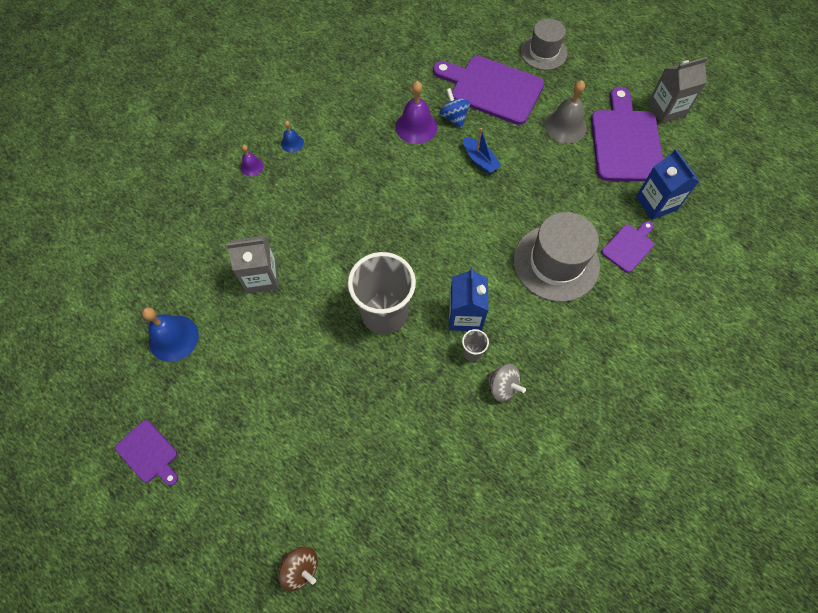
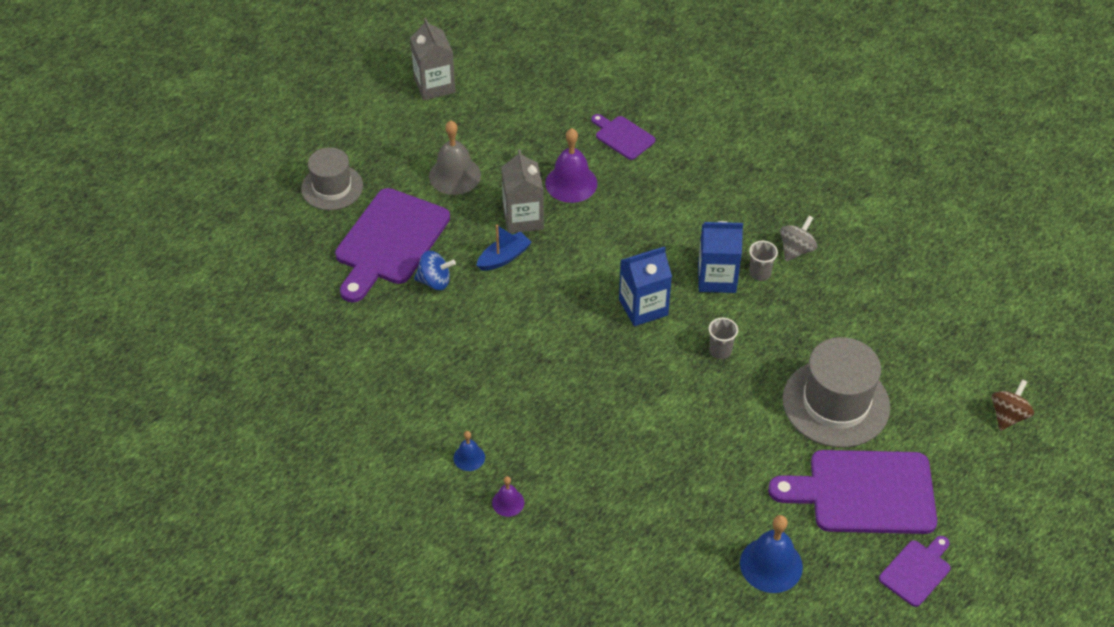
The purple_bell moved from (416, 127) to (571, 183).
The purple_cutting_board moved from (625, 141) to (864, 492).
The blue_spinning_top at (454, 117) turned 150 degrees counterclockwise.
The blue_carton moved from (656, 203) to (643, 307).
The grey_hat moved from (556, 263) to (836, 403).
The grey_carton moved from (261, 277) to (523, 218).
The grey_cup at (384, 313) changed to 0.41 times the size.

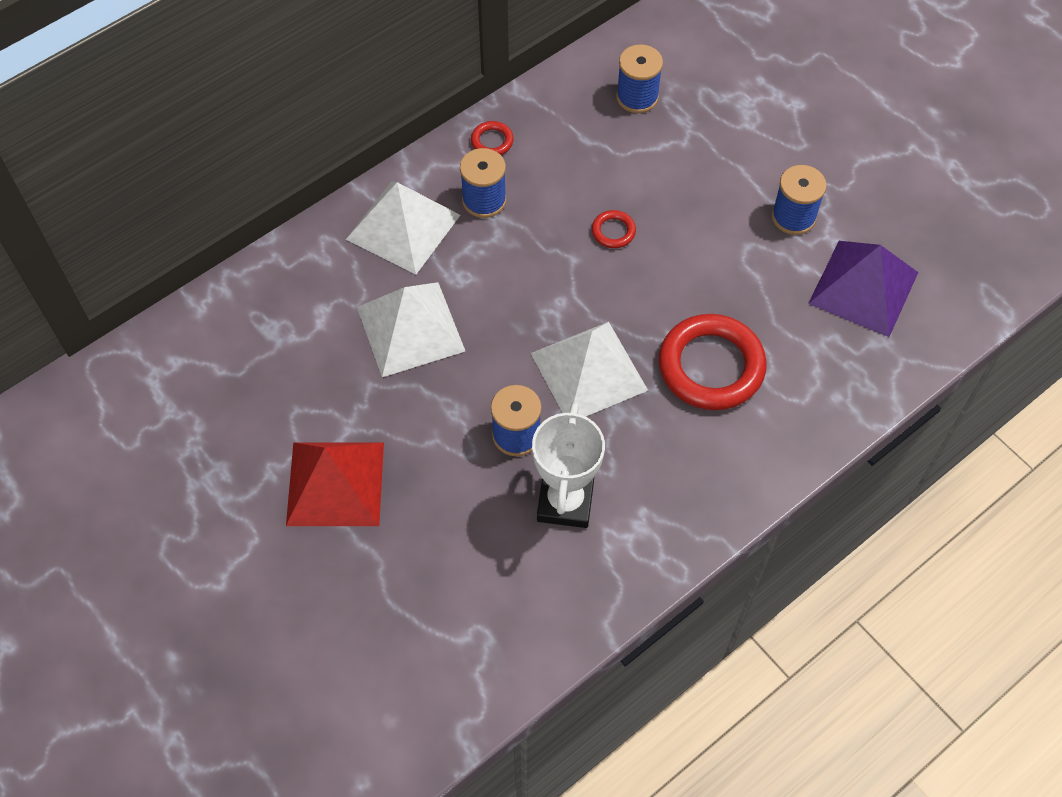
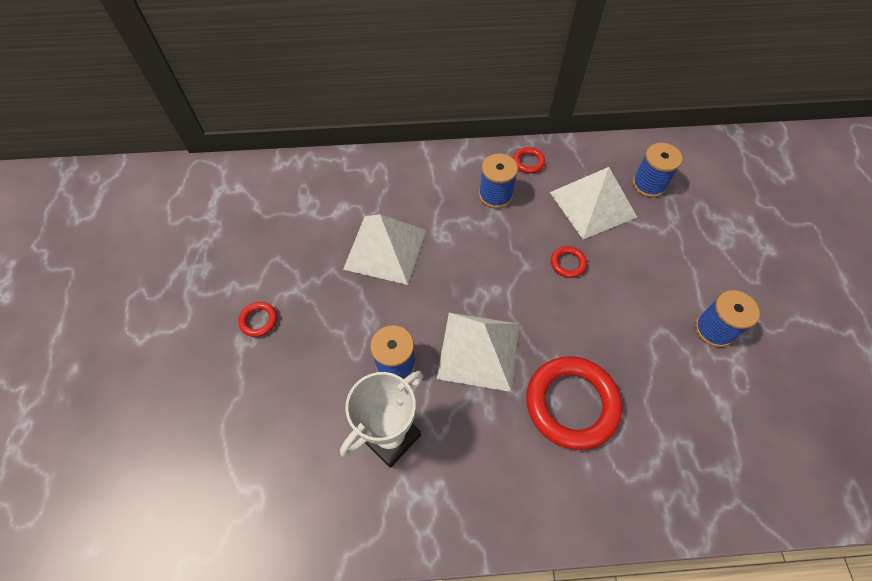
The white_pyramid moved from (403, 227) to (592, 204).
The purple_pyramid at (863, 287) disappeared.
The red_pyramid at (335, 483) was replaced by the red_ring at (258, 320).

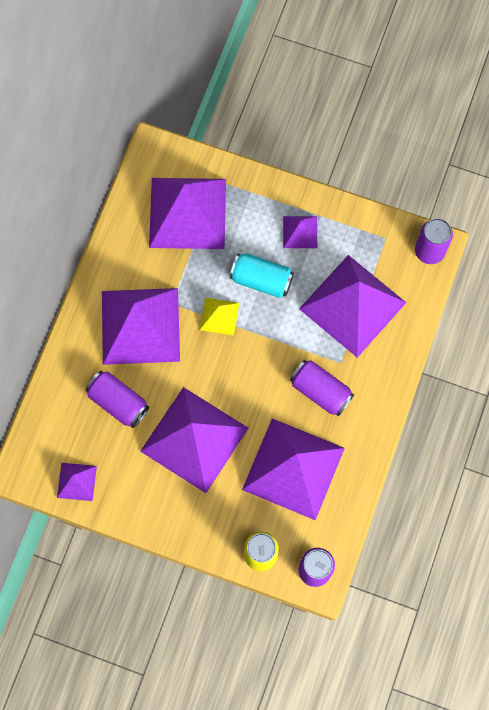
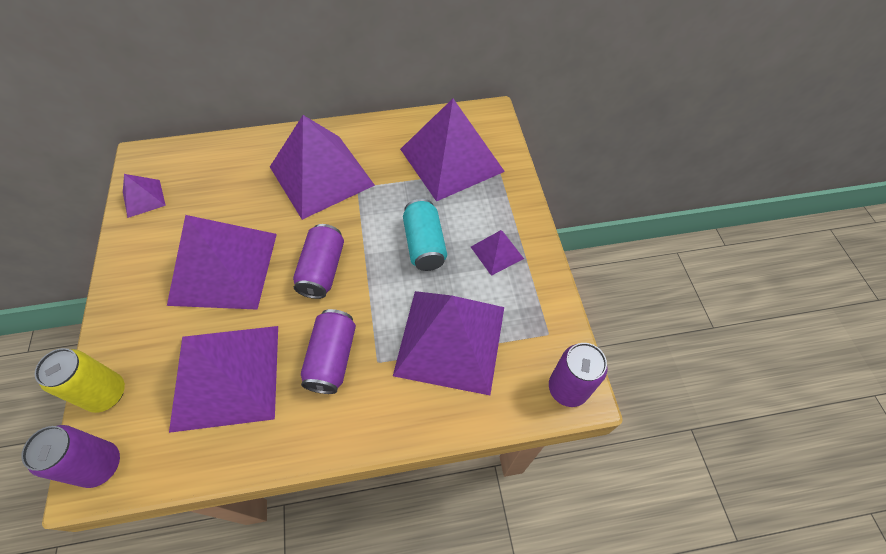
The yellow_pyramid at (219, 316) disappeared.
The purple_can moved from (118, 402) to (322, 270).

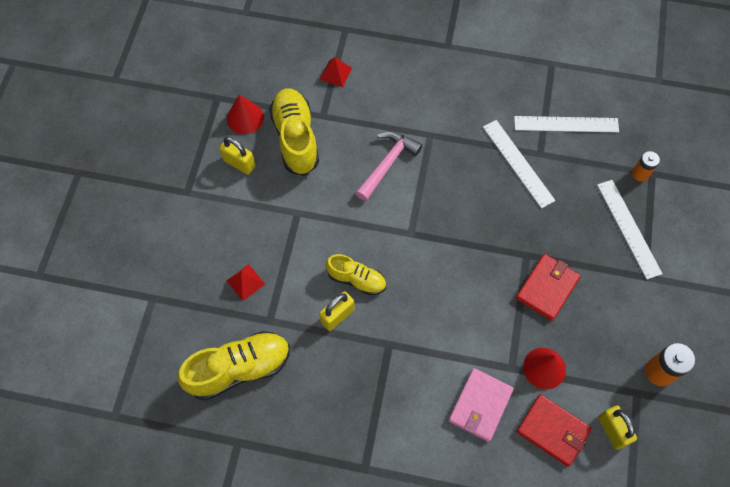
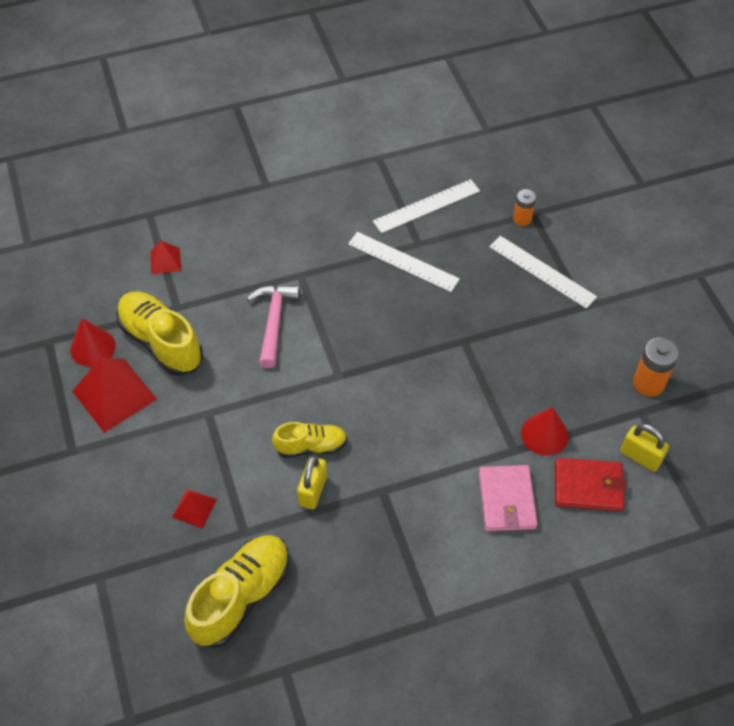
The yellow_padlock at (239, 163) was replaced by the red_pyramid at (114, 395).
The red_wallet at (547, 288) disappeared.

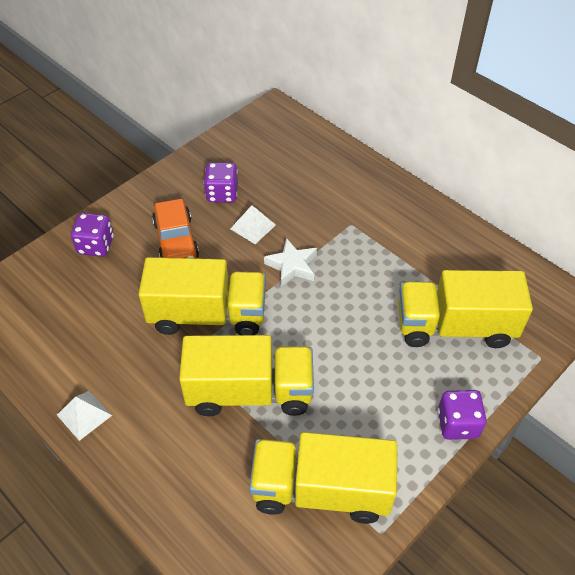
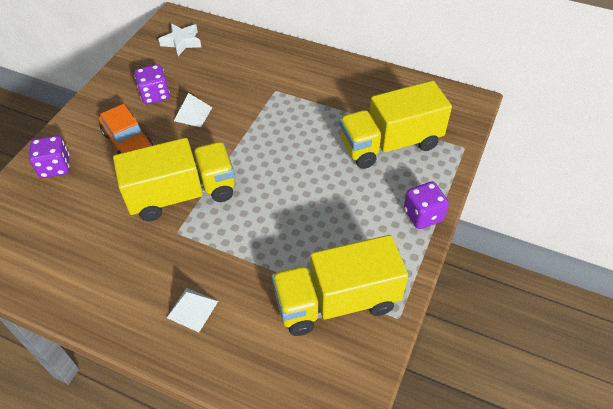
The white_star moved from (292, 266) to (181, 42).
The yellow_truck at (250, 392) disappeared.
The white_pyramid moved from (84, 415) to (192, 309).

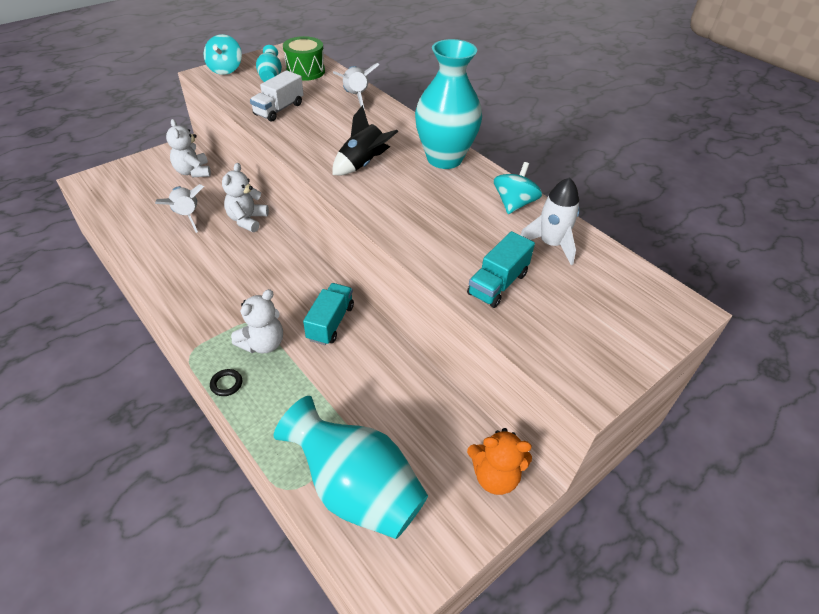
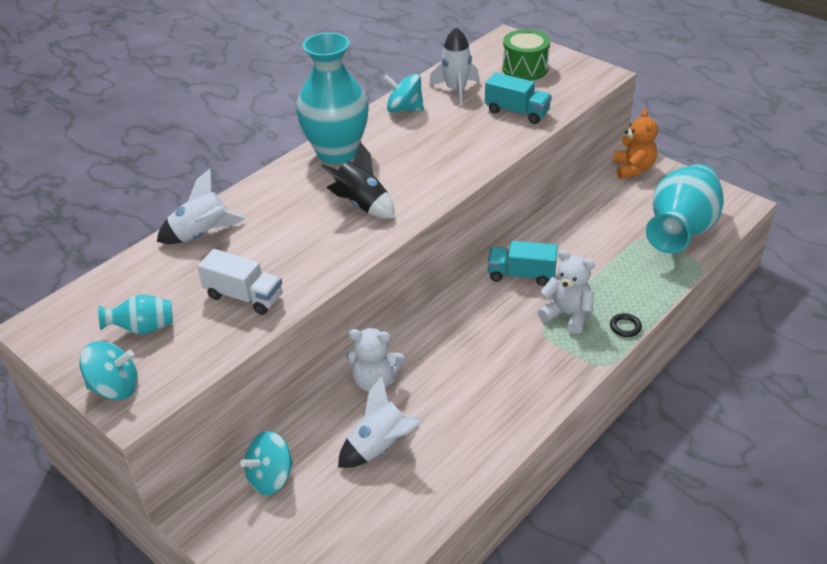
The green_drum moved from (305, 71) to (525, 69).
The white_teddy_bear at (193, 172) was replaced by the turquoise_spinning_top at (270, 477).

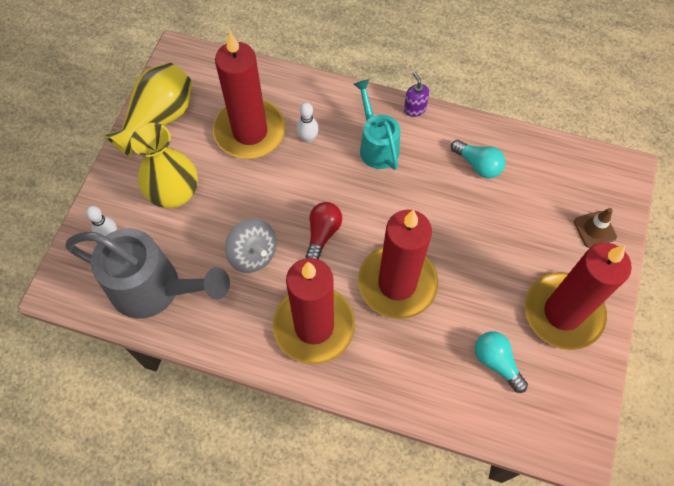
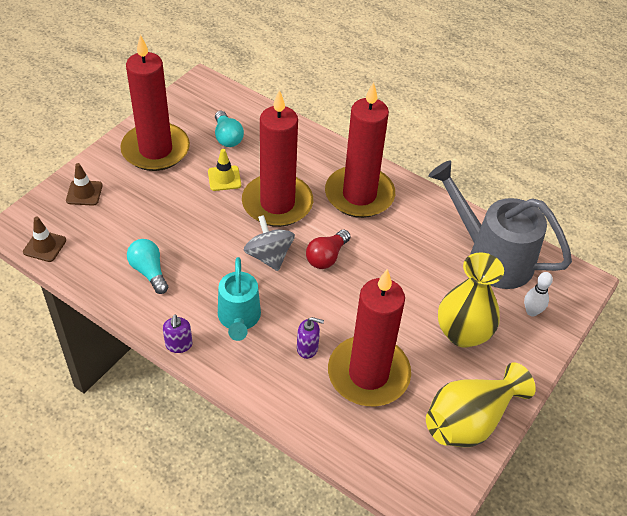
The white_bowling_pin at (308, 138) was replaced by the purple_soap_dispenser at (307, 348).
The grey_spinning_top moved from (253, 254) to (269, 256).
The yellow_traffic_cone at (224, 178) appeared.
The brown_traffic_cone at (44, 246) appeared.

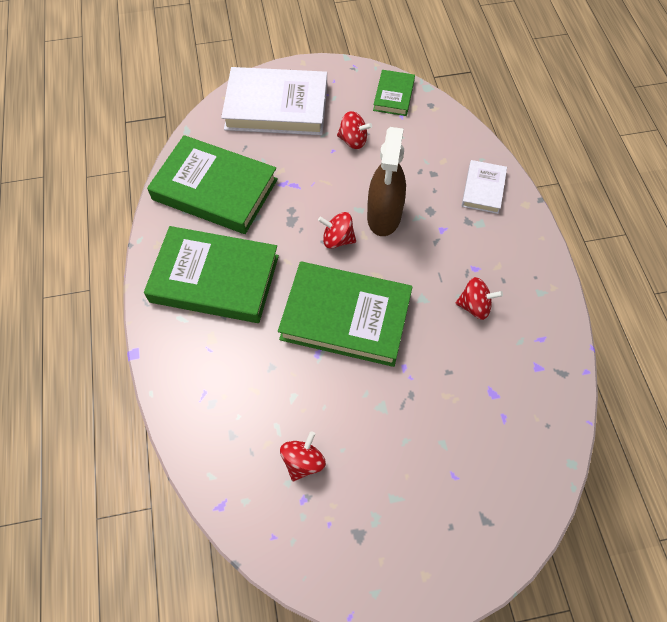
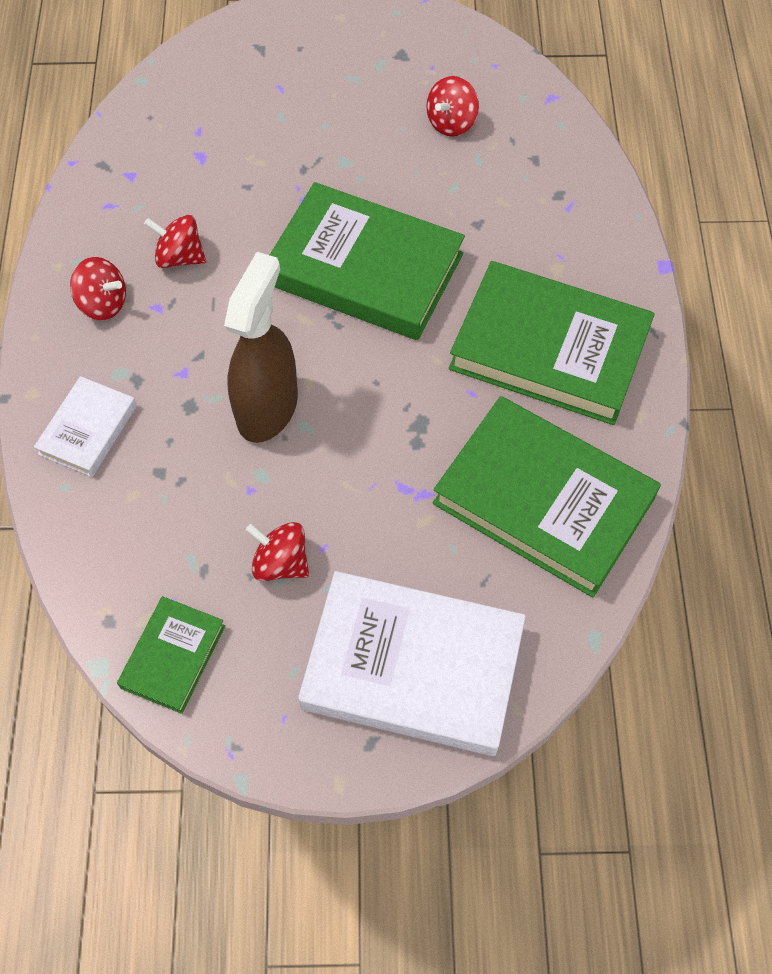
The red_spinning_top moved from (337, 239) to (103, 303).

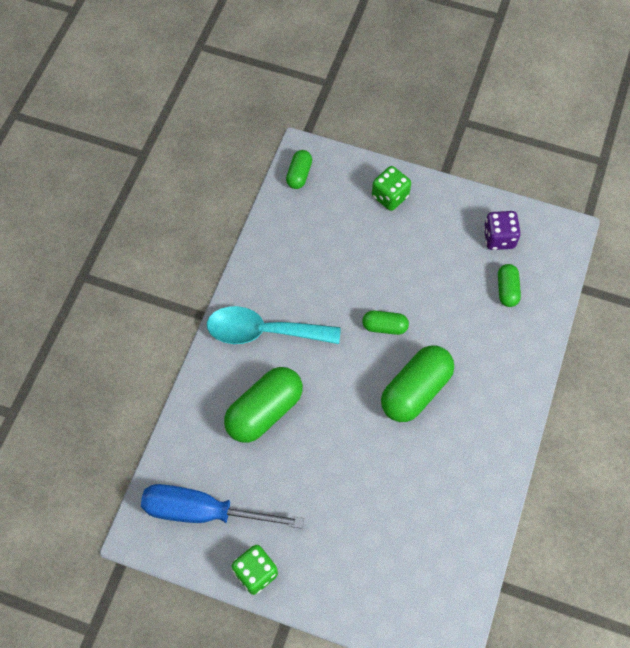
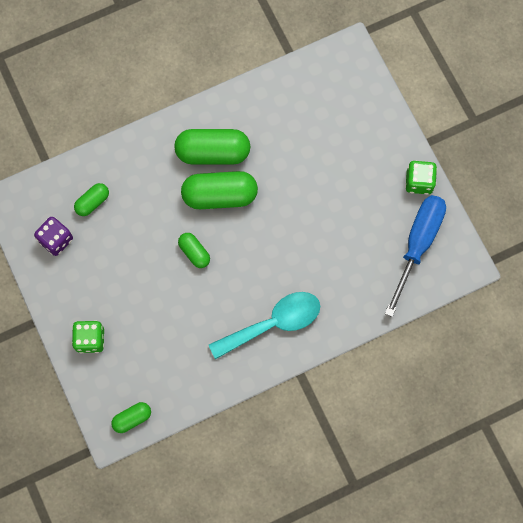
The turquoise_spoon at (263, 331) turned 75 degrees counterclockwise.
The green_capsule moved from (264, 411) to (213, 152).
The blue_screwdriver at (203, 511) turned 120 degrees counterclockwise.

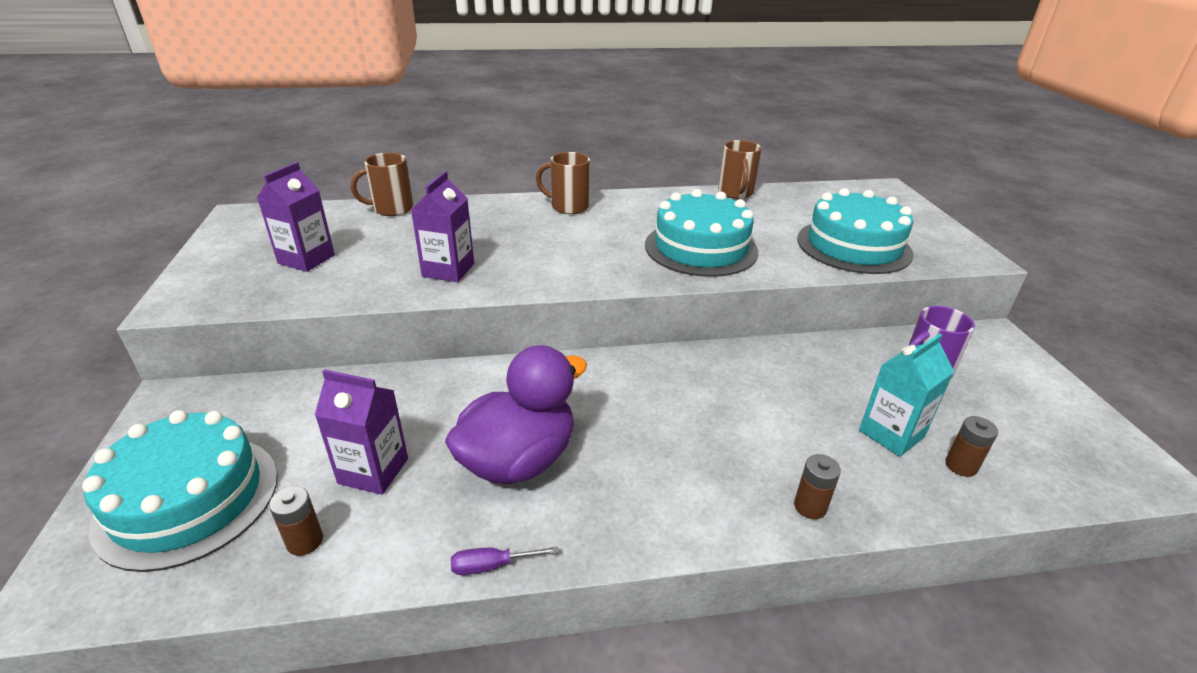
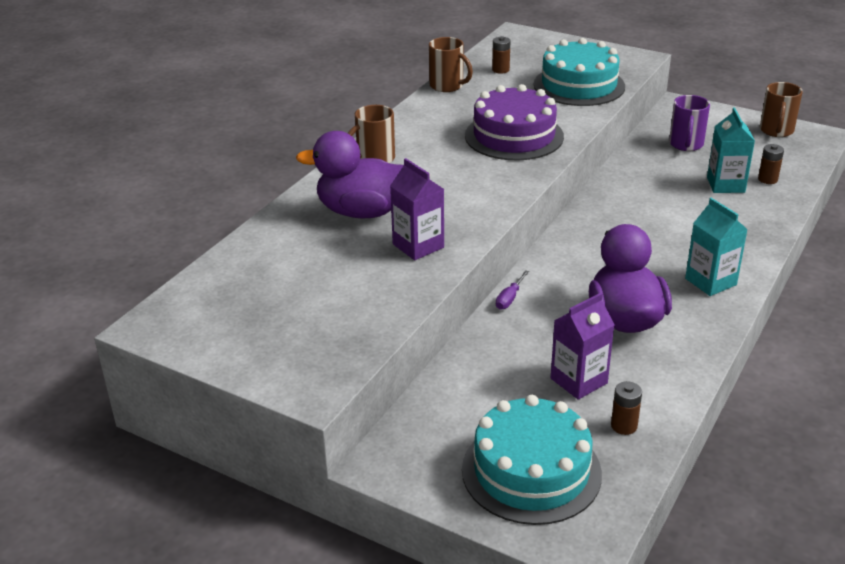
The brown_mug moved from (391, 209) to (776, 131).
The purple_carton at (306, 259) disappeared.
The turquoise_cake at (701, 248) became the purple_cake at (514, 136).
The brown_battery moved from (810, 506) to (500, 70).
The purple_screwdriver moved from (492, 565) to (509, 298).
The purple_duck at (362, 212) appeared.
The turquoise_carton at (710, 281) appeared.

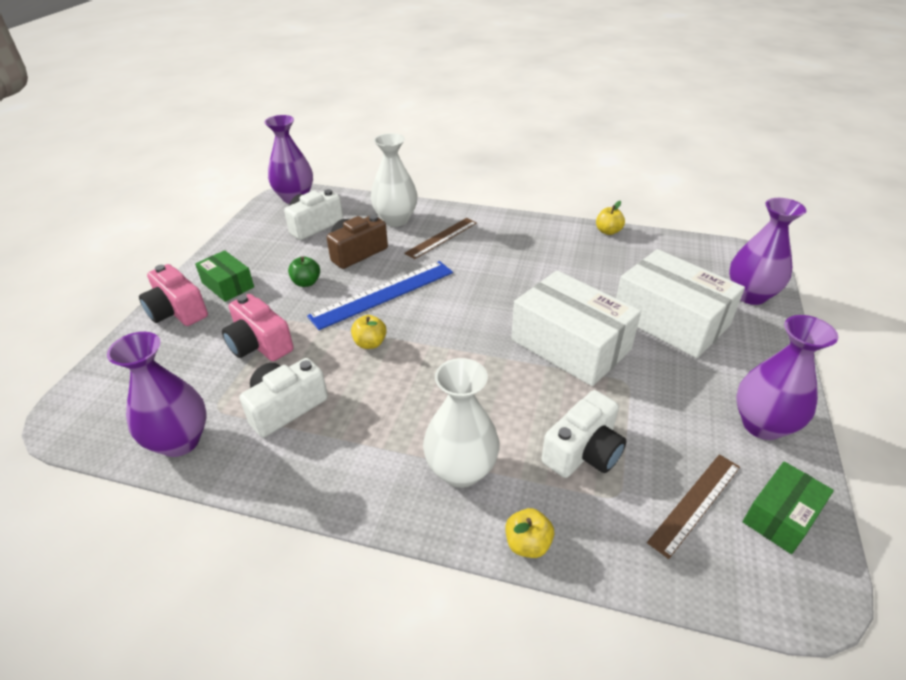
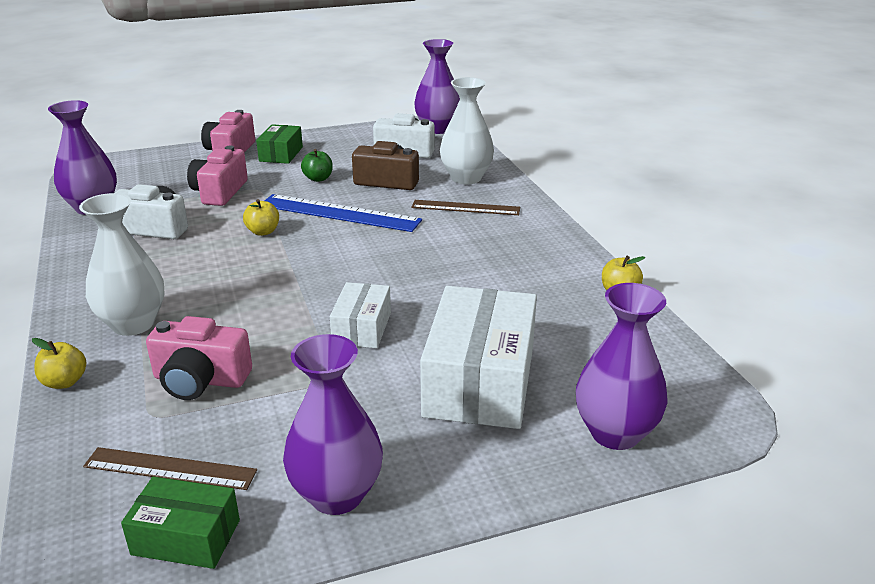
The white_box at (570, 344) changed to 0.53 times the size.
The white_camera at (583, 452) became the pink_camera at (200, 380).

